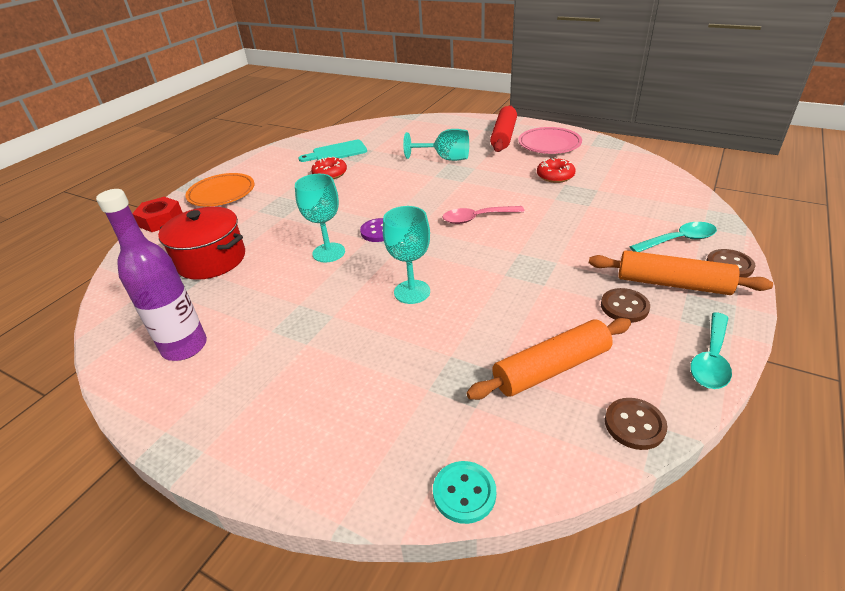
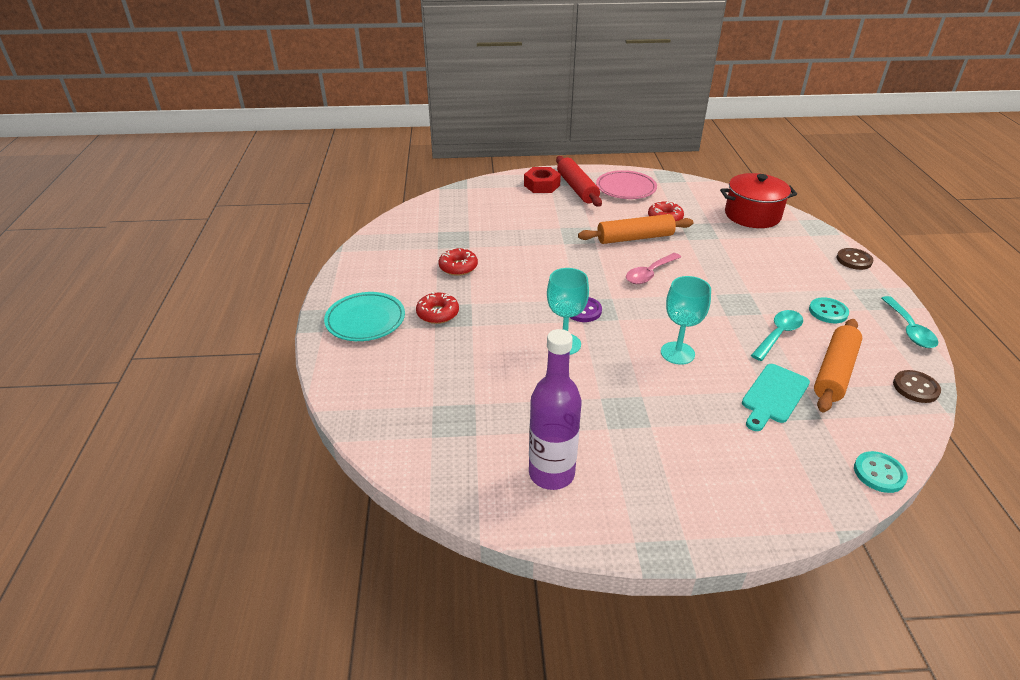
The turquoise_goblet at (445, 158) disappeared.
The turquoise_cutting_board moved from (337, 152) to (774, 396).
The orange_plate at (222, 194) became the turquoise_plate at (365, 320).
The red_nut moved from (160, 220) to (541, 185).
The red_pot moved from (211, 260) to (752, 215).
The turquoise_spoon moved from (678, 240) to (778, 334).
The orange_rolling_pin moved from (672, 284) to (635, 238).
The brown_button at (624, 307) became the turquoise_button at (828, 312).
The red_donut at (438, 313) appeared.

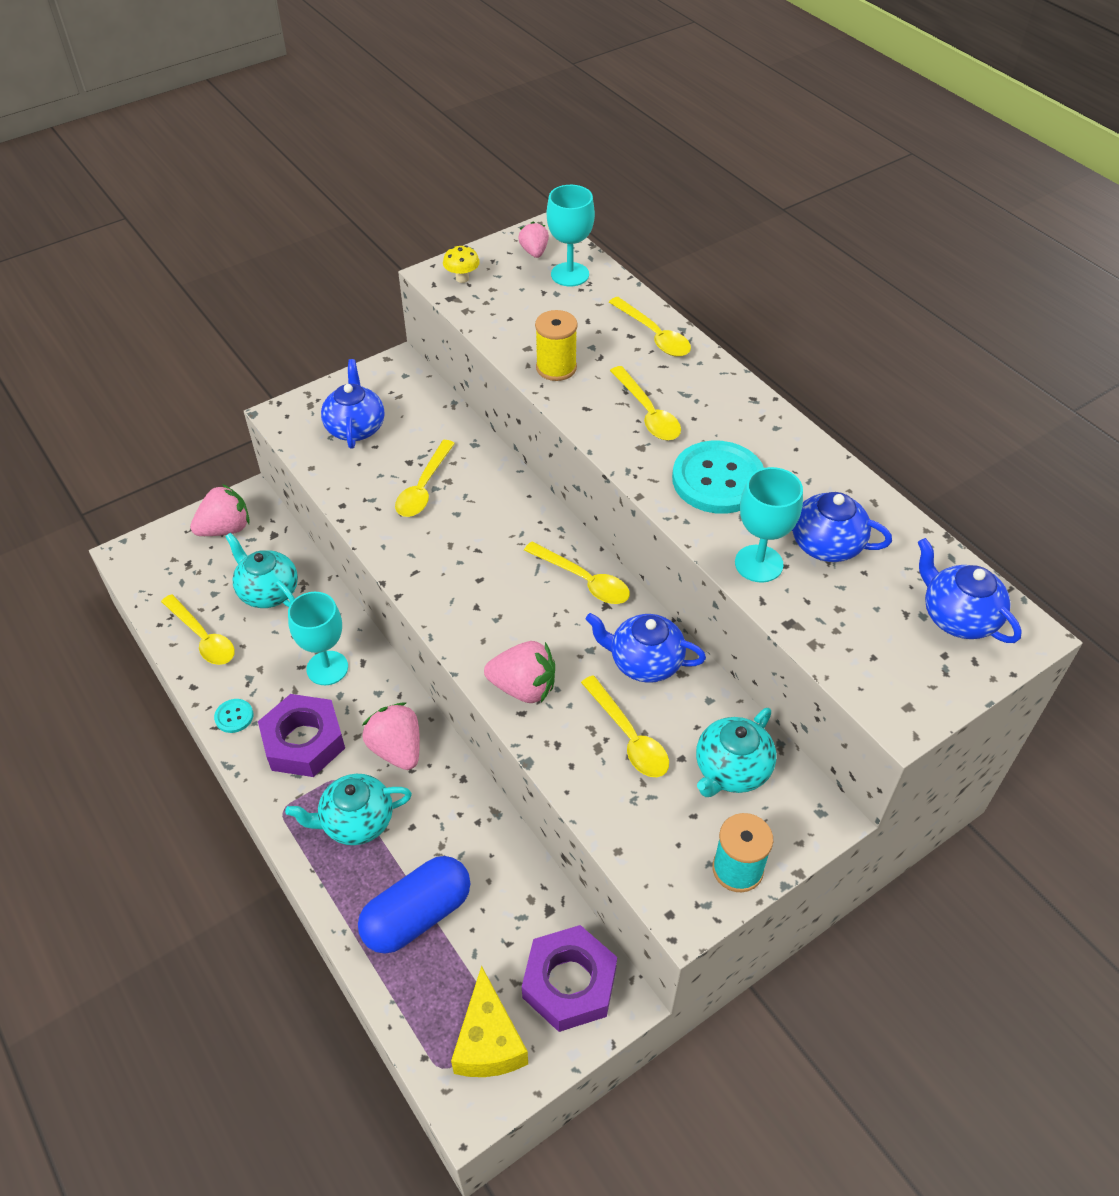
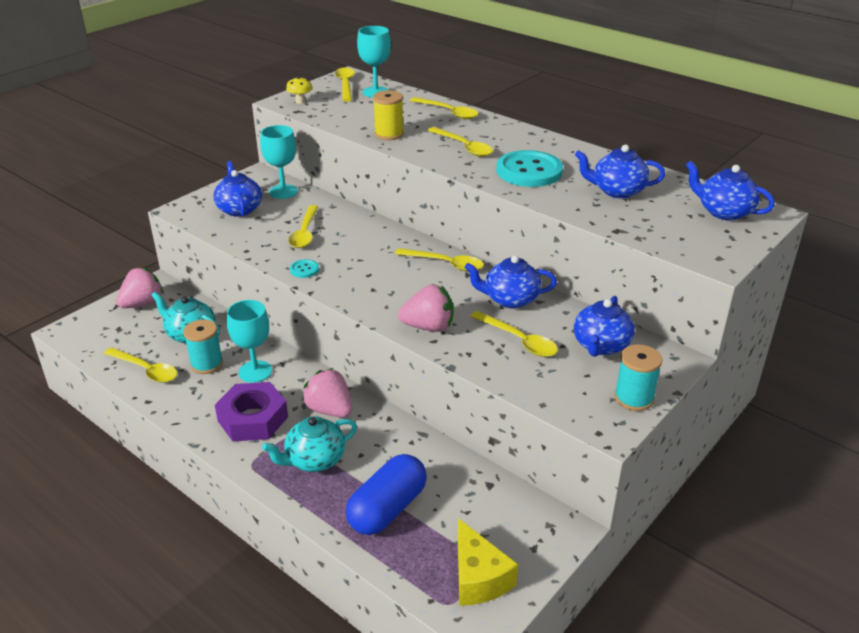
The pink_strawberry at (534, 252) was replaced by the yellow_spoon at (345, 85).
The turquoise_goblet moved from (758, 564) to (283, 192).
The turquoise_button moved from (234, 716) to (304, 269).
The turquoise_teapot at (731, 770) became the blue_teapot at (601, 346).
The purple_nut at (569, 983) disappeared.
The turquoise_spool at (207, 364) appeared.

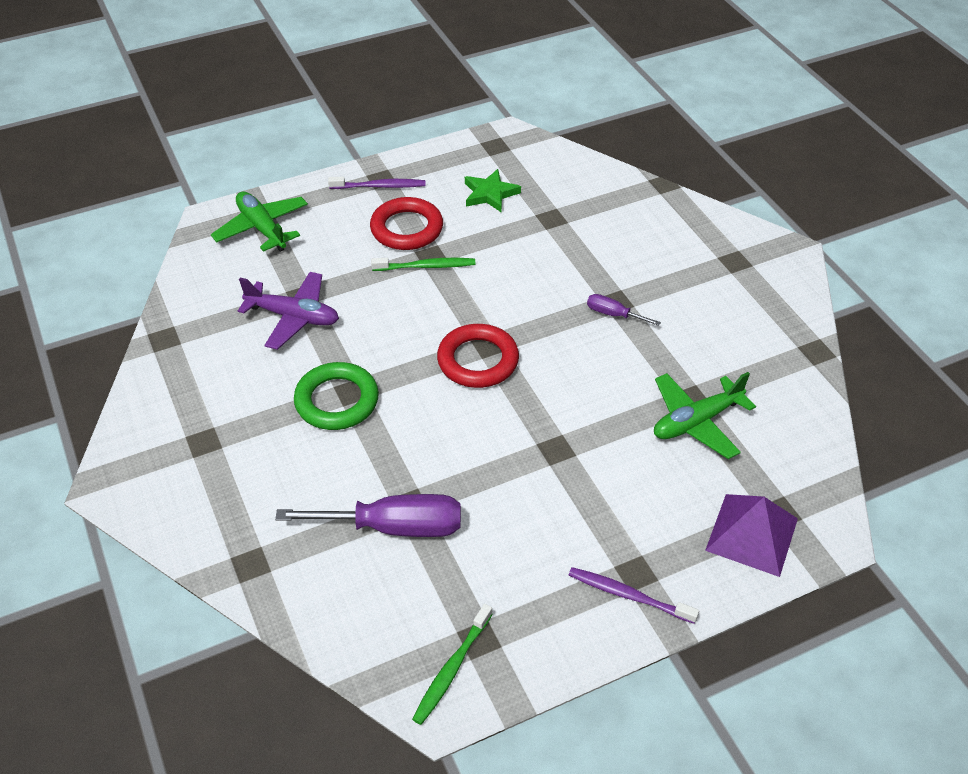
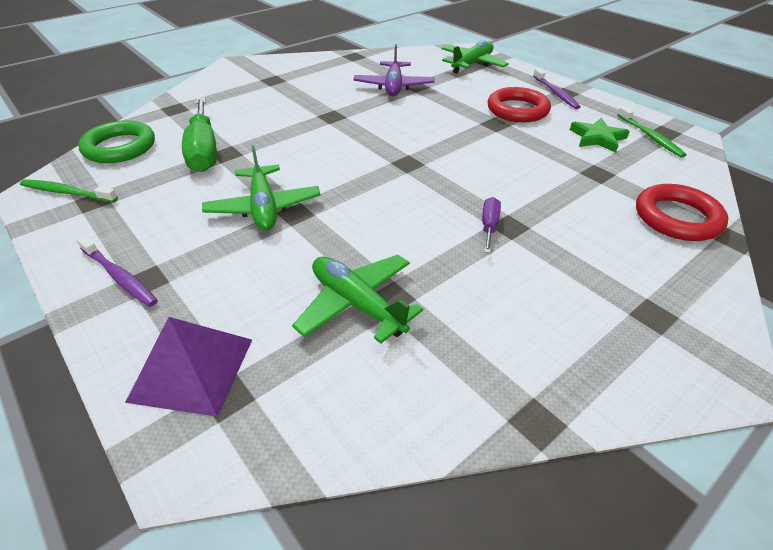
The green_toothbrush moved from (426, 266) to (650, 137).
The red_ring moved from (478, 360) to (677, 218).
The green_ring moved from (337, 401) to (120, 147).
The purple_screwdriver at (394, 527) became the green_screwdriver at (204, 150).
The purple_toothbrush at (628, 595) turned 120 degrees clockwise.
The green_plane at (264, 207) appeared.

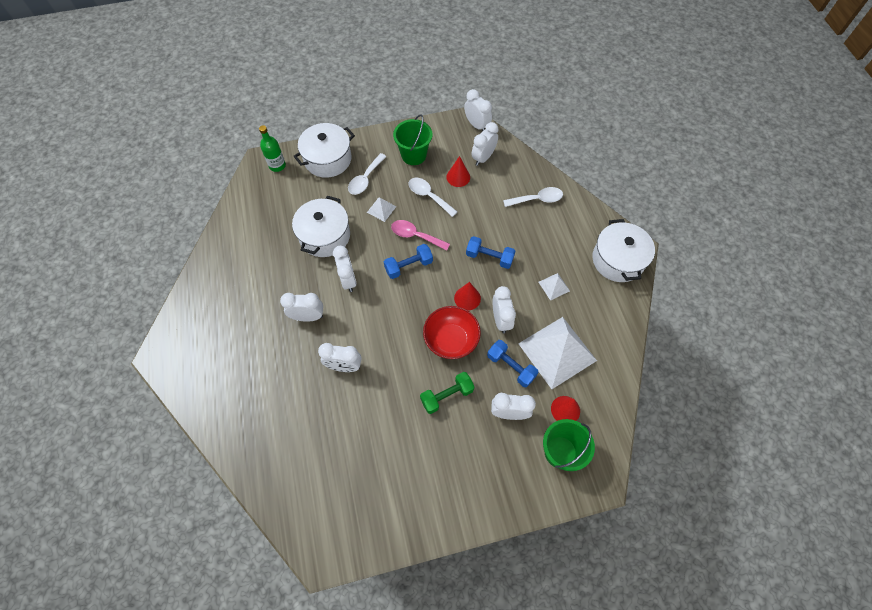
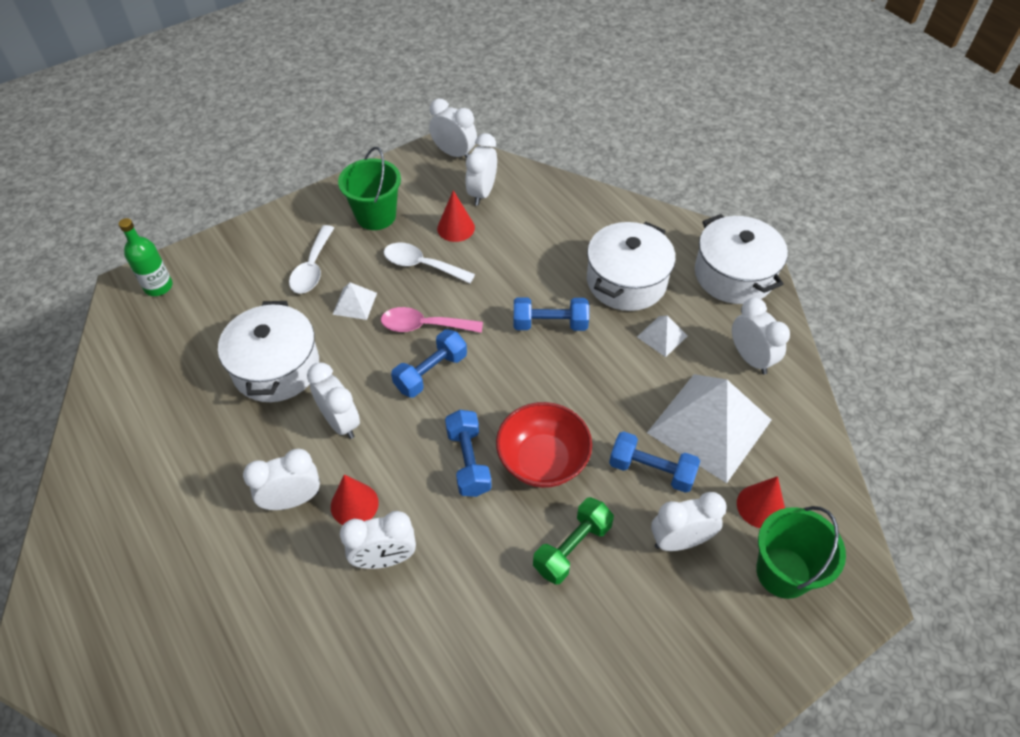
The white_pot moved from (328, 159) to (626, 281).
The white_spoon at (537, 199) disappeared.
The red_cone moved from (467, 298) to (354, 504).
The white_clock moved from (501, 320) to (750, 358).
The blue_dumbbell at (468, 461) appeared.

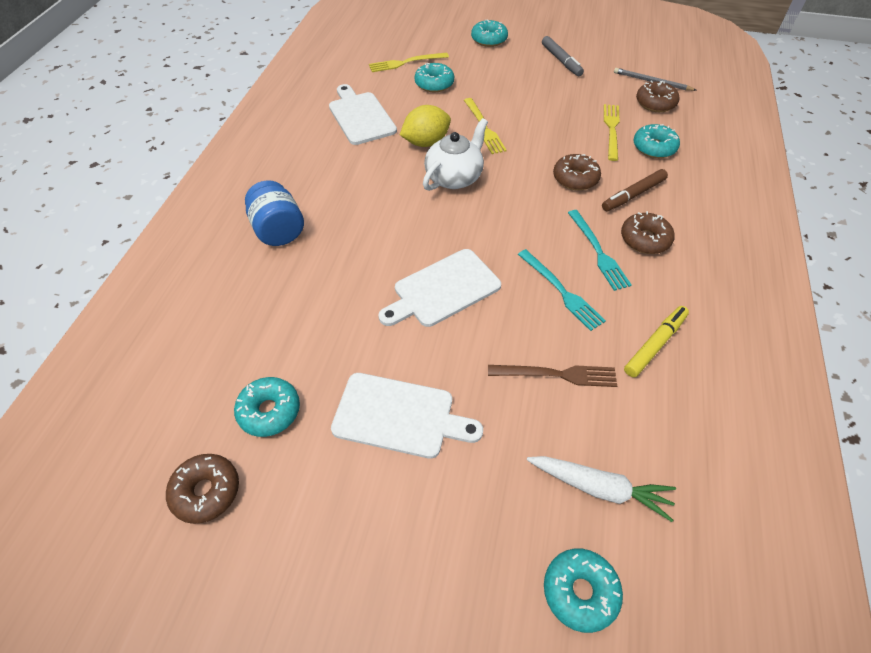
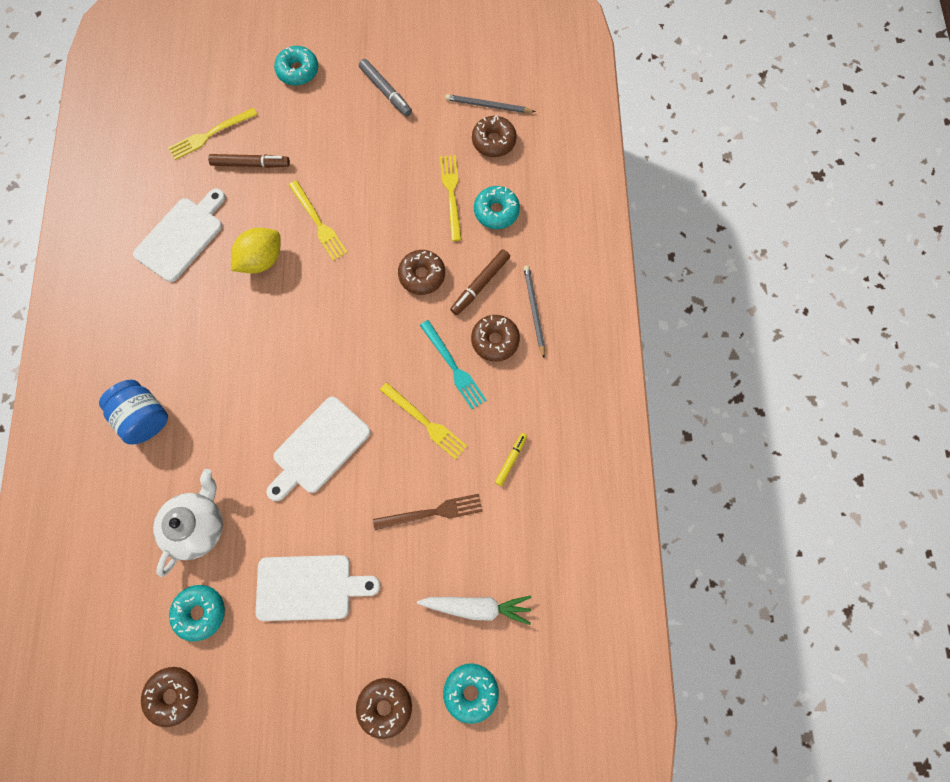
The turquoise_donut at (434, 84) was replaced by the brown_marker at (250, 164).
The white_cutting_board at (360, 116) turned 75 degrees clockwise.
The white_teapot moved from (454, 177) to (197, 525).
The turquoise_fork at (561, 291) became the yellow_fork at (425, 422).
The yellow_marker at (654, 344) changed to 0.65 times the size.
The grey_pencil at (534, 310) appeared.
The brown_donut at (385, 706) appeared.

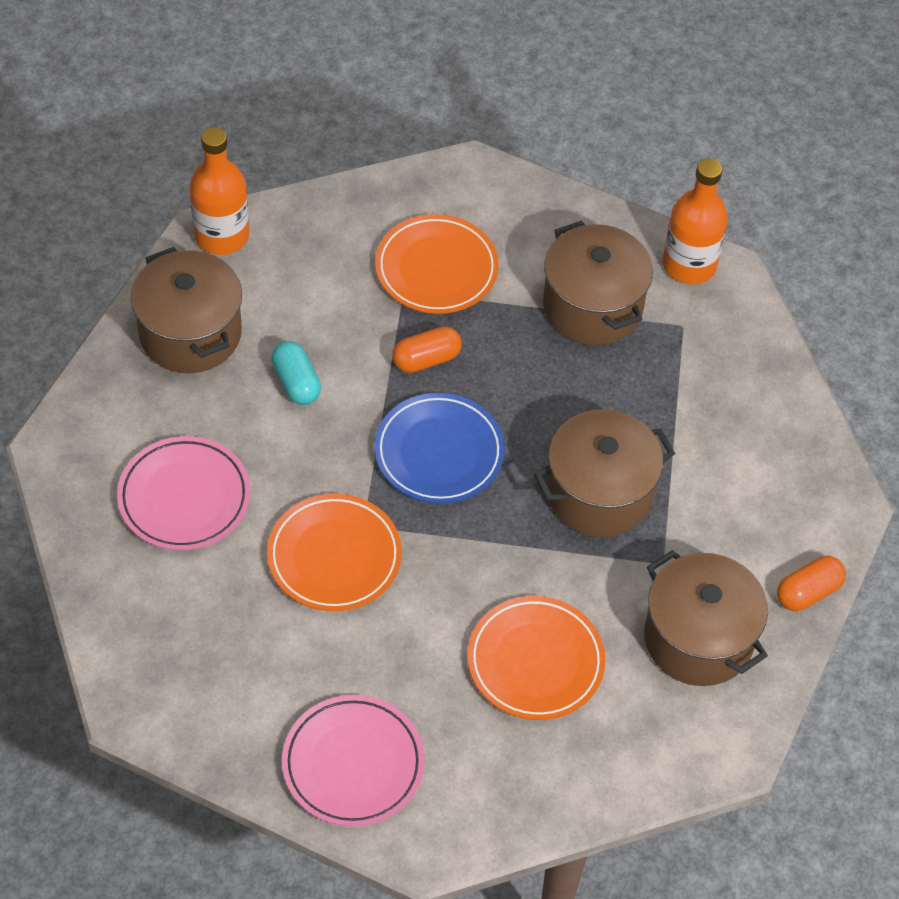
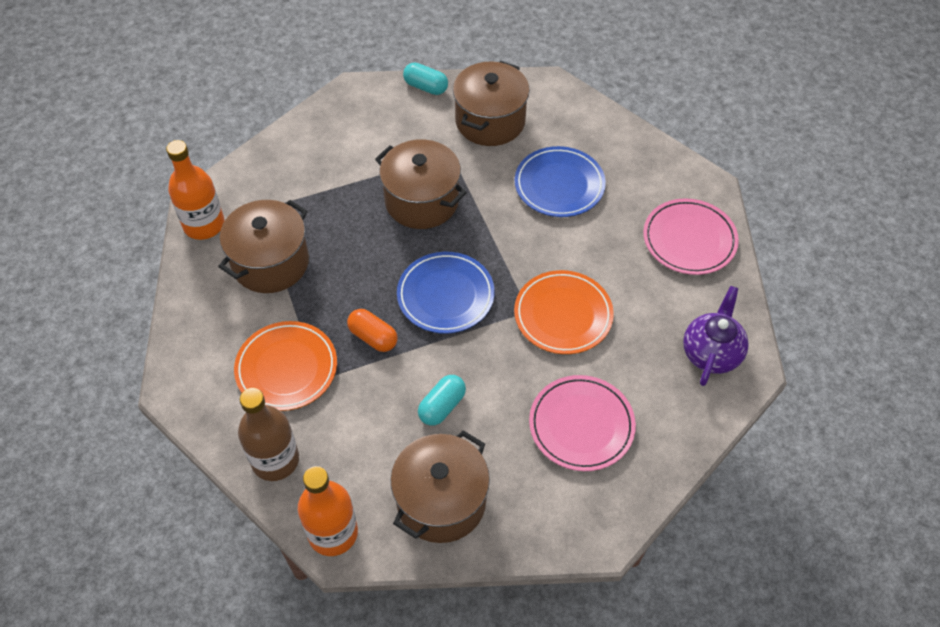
The orange_capsule at (808, 592) became the turquoise_capsule at (426, 87).
The orange_plate at (535, 661) became the blue_plate at (559, 185).
The purple_teapot at (711, 353) appeared.
The brown_bottle at (275, 460) appeared.

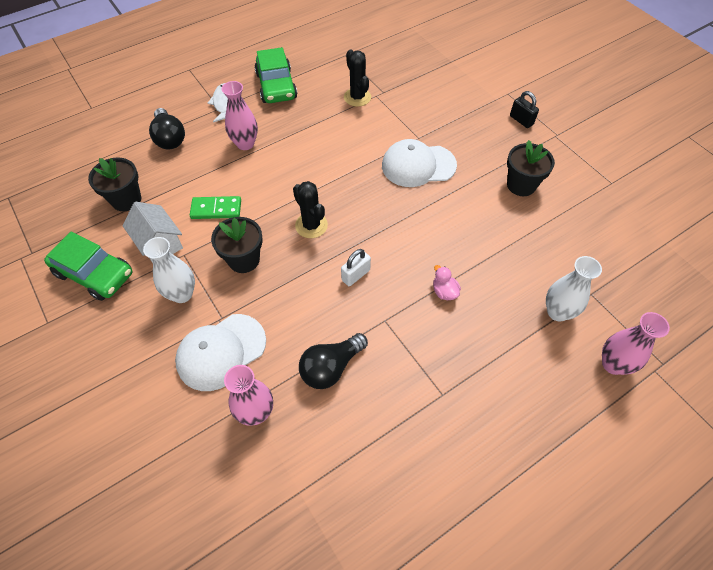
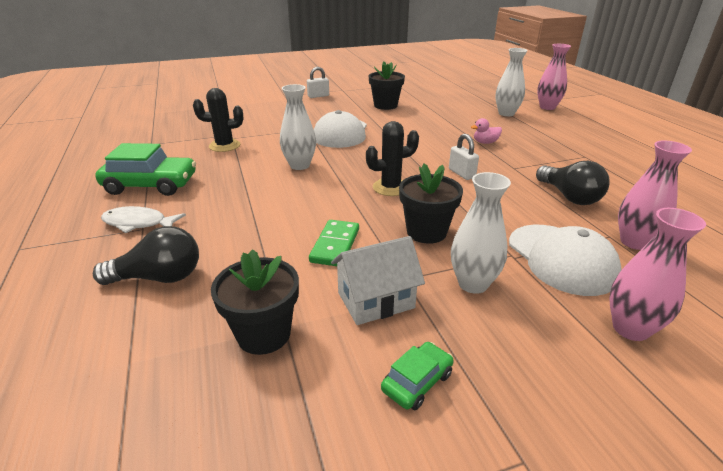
The pink_vase moved from (245, 144) to (630, 329).
The black_padlock at (521, 120) became the white_padlock at (318, 96).
The green_car at (94, 273) changed to 0.51 times the size.
The white_vase at (299, 165) appeared.

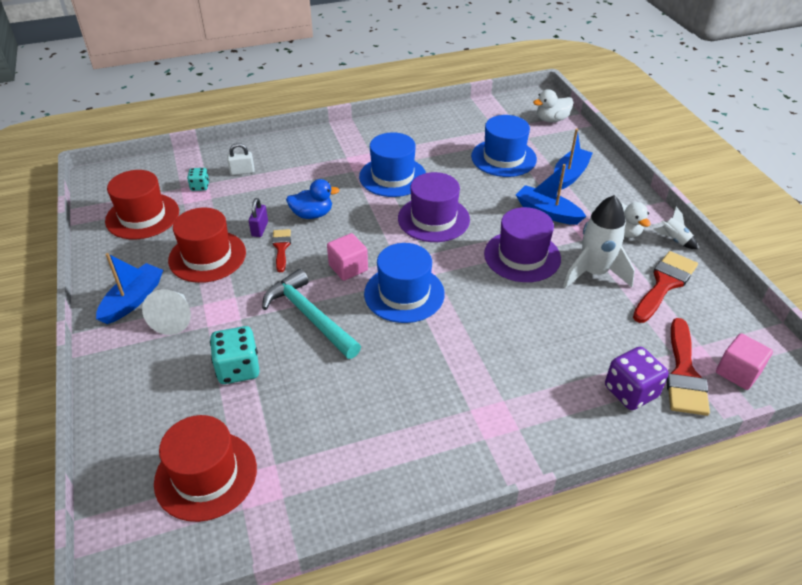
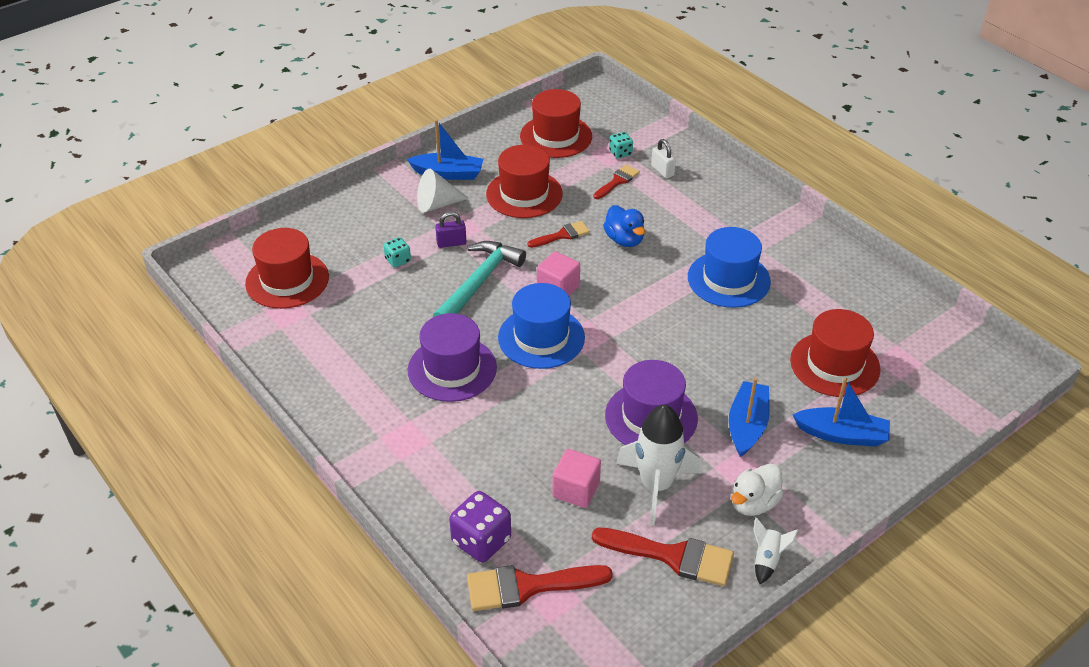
The white_duck at (551, 119) disappeared.
The blue_hat at (503, 158) became the red_hat at (834, 364).
The purple_hat moved from (433, 219) to (452, 369).
The purple_padlock moved from (260, 229) to (451, 243).
The turquoise_dice at (238, 369) changed to 0.56 times the size.
The pink_cube moved from (738, 372) to (576, 490).
The red_brush at (617, 181) appeared.

